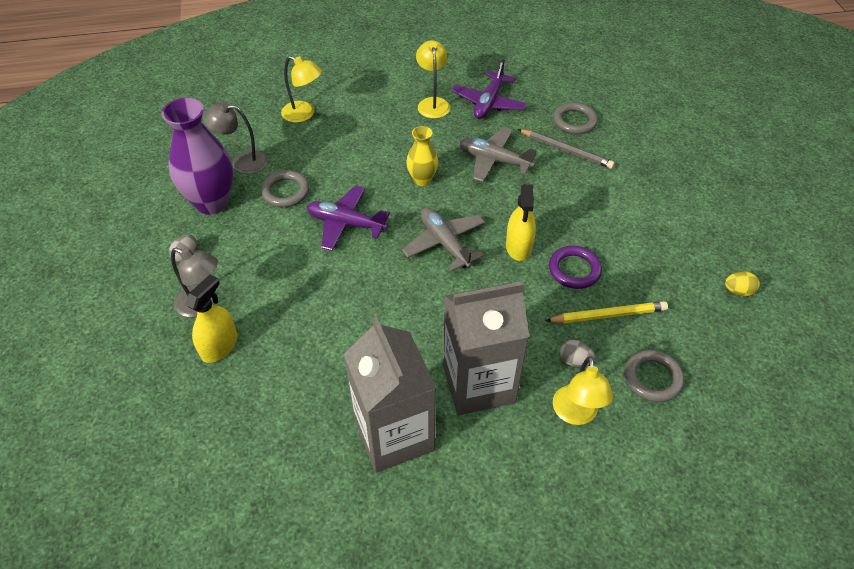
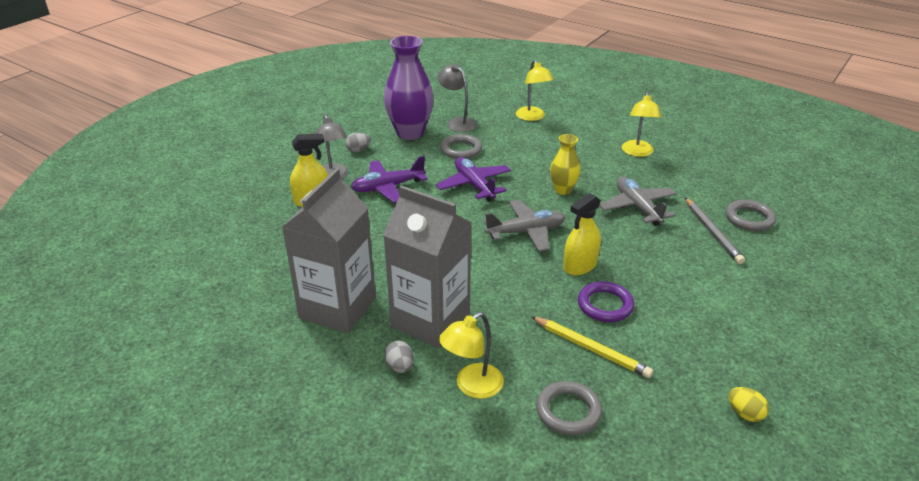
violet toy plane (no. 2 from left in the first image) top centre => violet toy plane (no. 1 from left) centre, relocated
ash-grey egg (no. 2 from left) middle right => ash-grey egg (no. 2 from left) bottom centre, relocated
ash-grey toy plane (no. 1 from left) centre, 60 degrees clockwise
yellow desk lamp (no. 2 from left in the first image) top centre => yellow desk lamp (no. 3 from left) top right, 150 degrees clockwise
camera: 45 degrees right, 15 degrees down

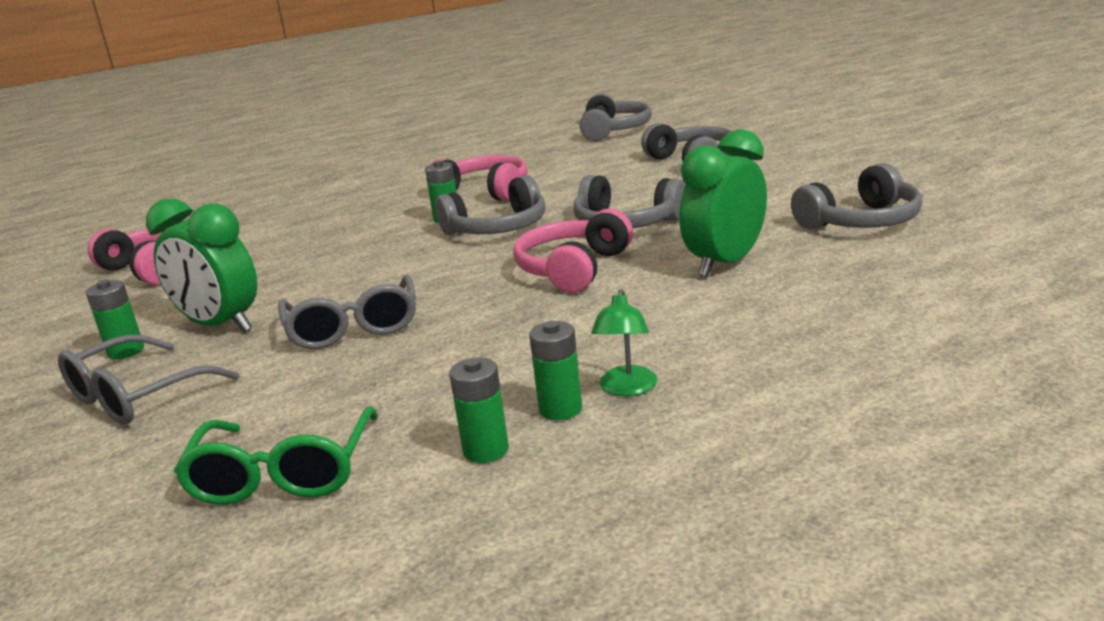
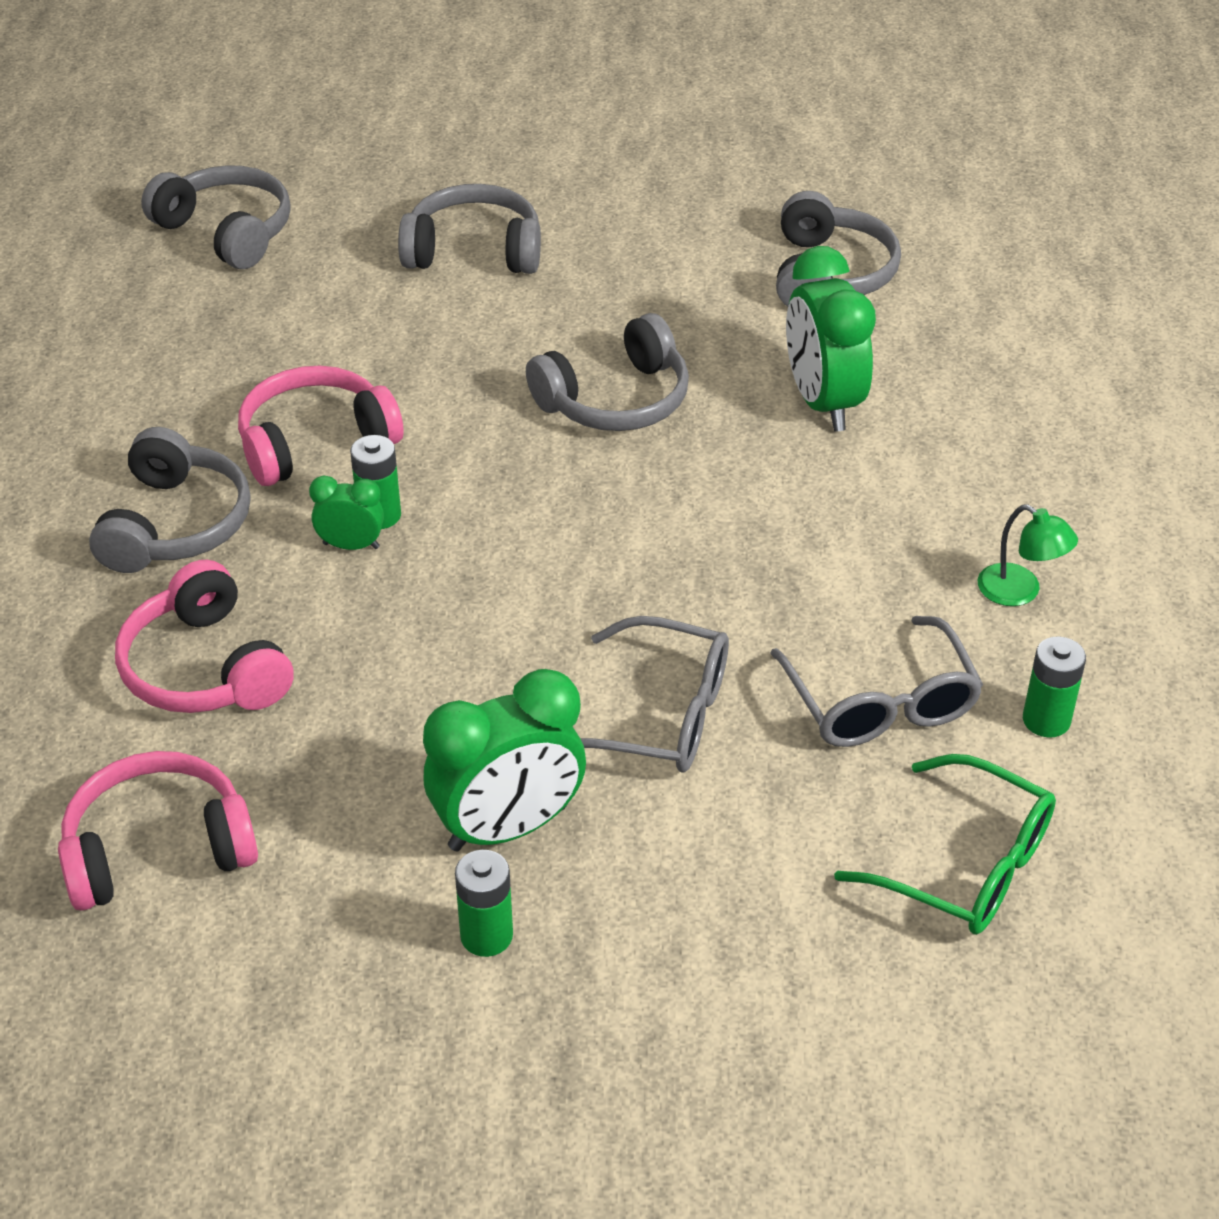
leaf-green AA battery (no. 4 from left) centre => nothing
nothing => leaf-green alarm clock (no. 1 from left) middle left
ash-grey spectacles (no. 1 from left in the first image) middle left => ash-grey spectacles (no. 2 from left) middle right, relocated
ash-grey headset (no. 1 from left) top centre => ash-grey headset (no. 1 from left) middle left, relocated
pink headset (no. 3 from left in the first image) centre => pink headset (no. 2 from left) middle left, relocated
camera: 60 degrees left, 20 degrees up

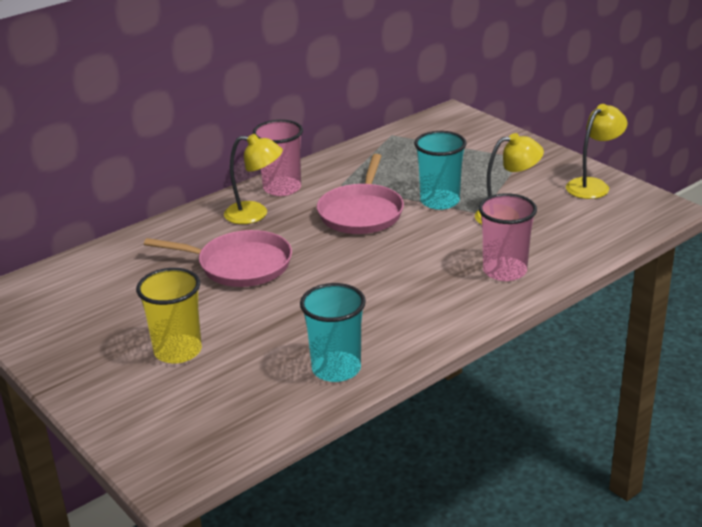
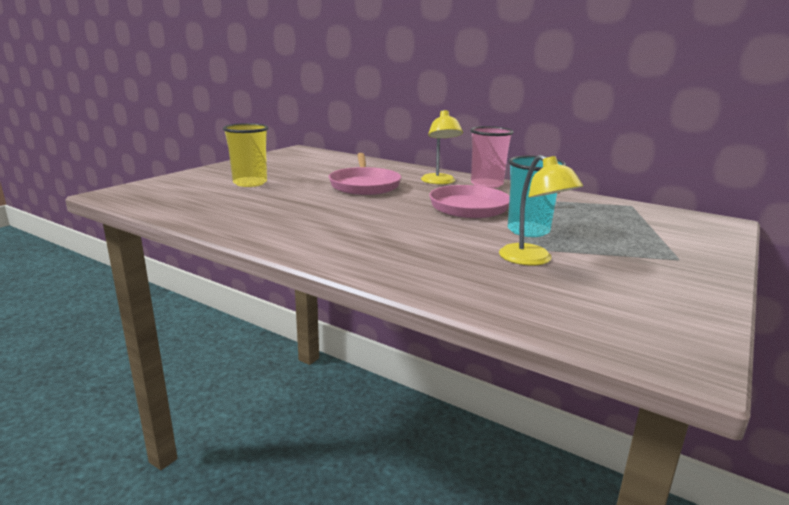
aqua beaker (no. 1 from left) centre => nothing
pink beaker (no. 2 from left) middle right => nothing
yellow desk lamp (no. 3 from left) top right => nothing
camera: 70 degrees right, 10 degrees down

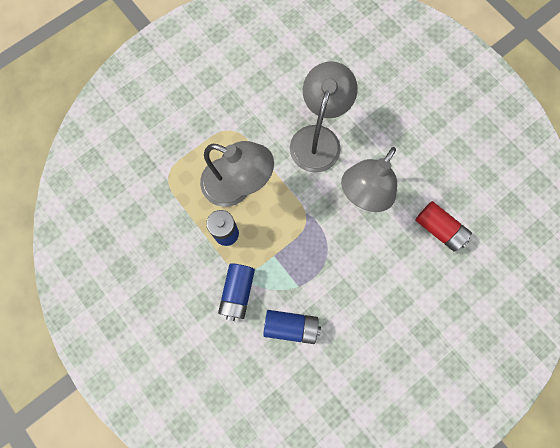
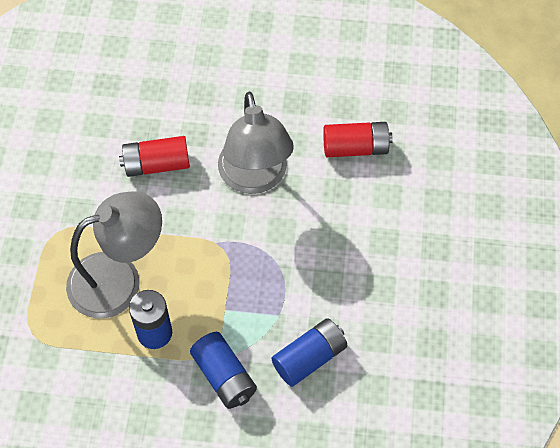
ash-grey desk lamp (no. 2 from left) top centre => scarlet AA battery (no. 1 from left) middle left
camera: 45 degrees left, 15 degrees down

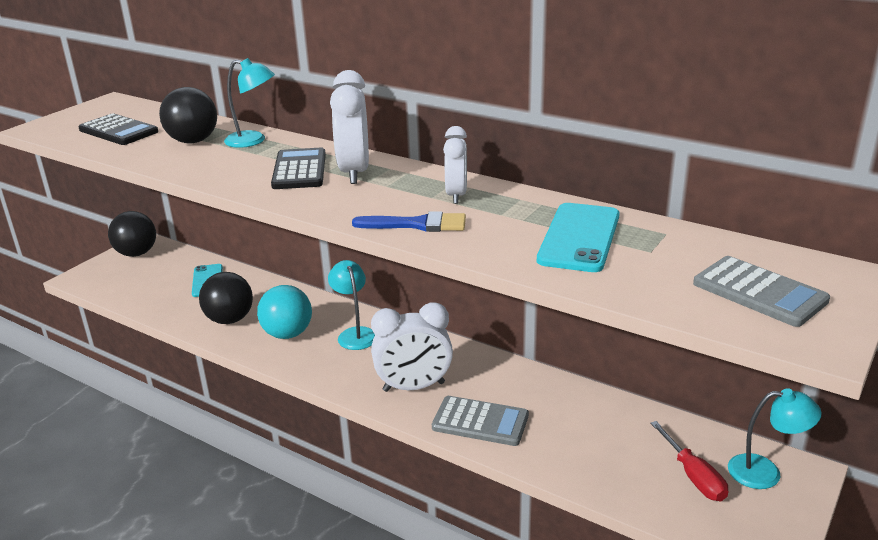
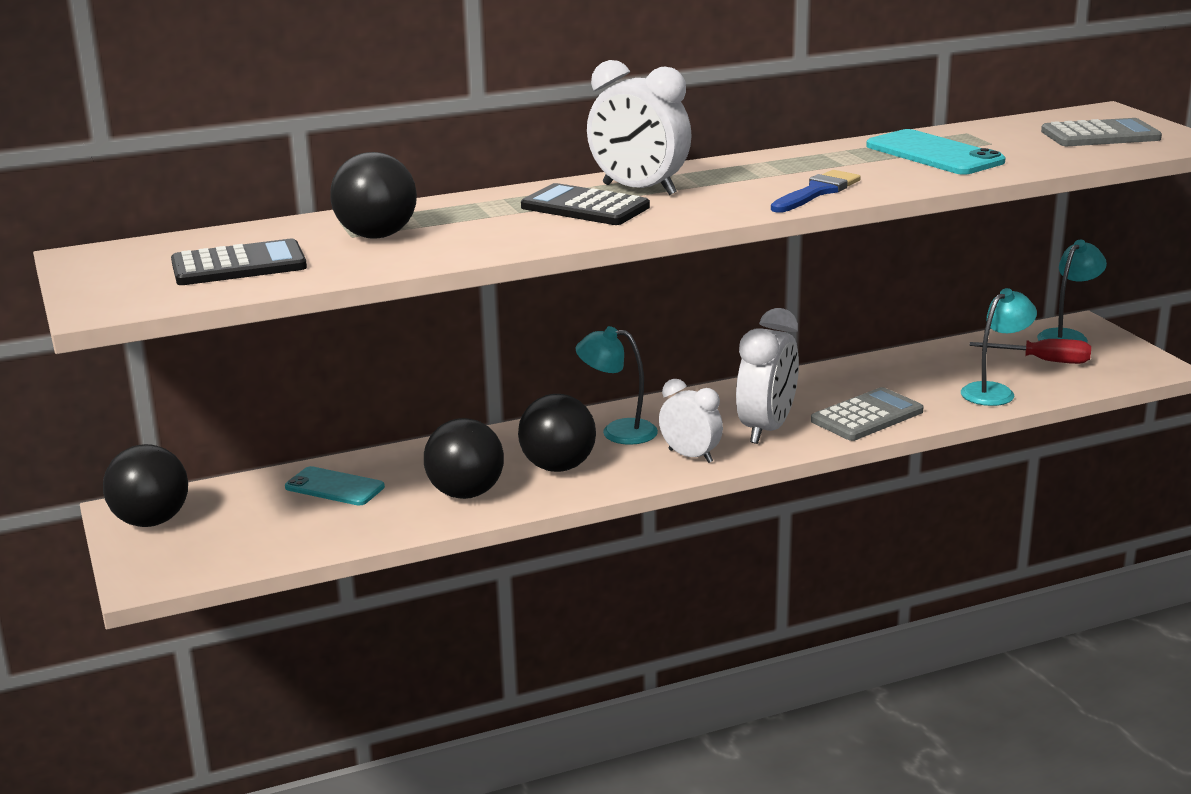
aqua desk lamp (no. 1 from left in the first image) top left => aqua desk lamp (no. 2 from left) middle right, relocated
white alarm clock (no. 3 from left in the first image) top centre => white alarm clock (no. 2 from left) centre, relocated
aqua ball middle left => jet-black ball (no. 4 from left) centre
camera: 55 degrees left, 5 degrees down

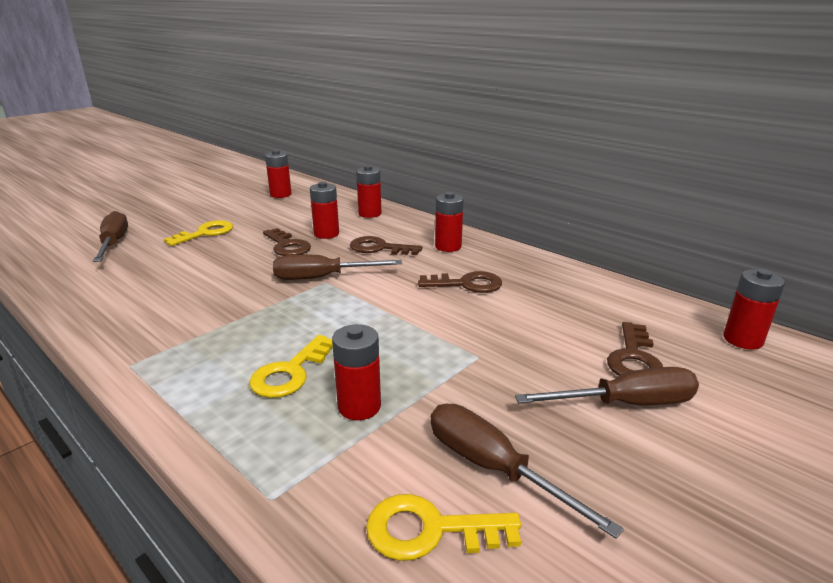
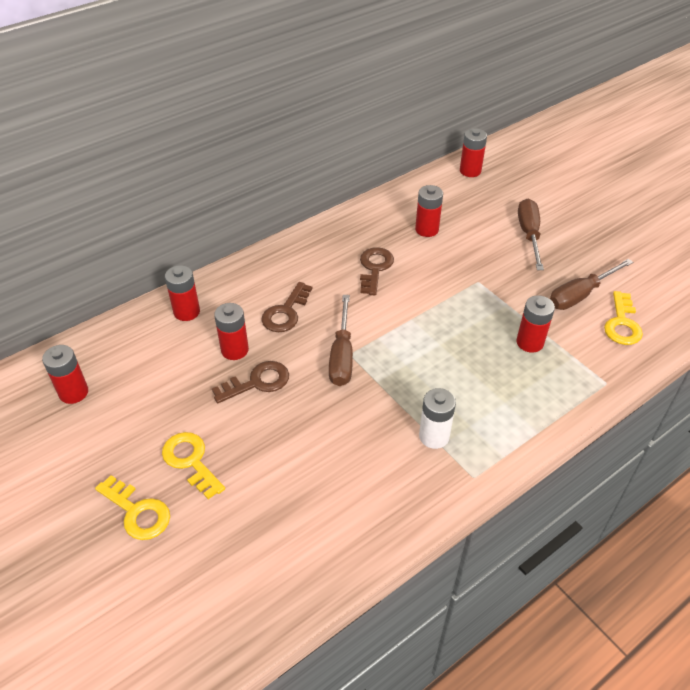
dark brown screwdriver (no. 1 from left) middle left => nothing
dark brown door key (no. 4 from left) middle right => nothing
nothing => white AA battery centre
yellow door key (no. 2 from left in the first image) centre => yellow door key (no. 1 from left) bottom left, relocated
scarlet AA battery (no. 5 from left in the first image) centre => scarlet AA battery (no. 4 from left) top centre, relocated
camera: 80 degrees left, 20 degrees up

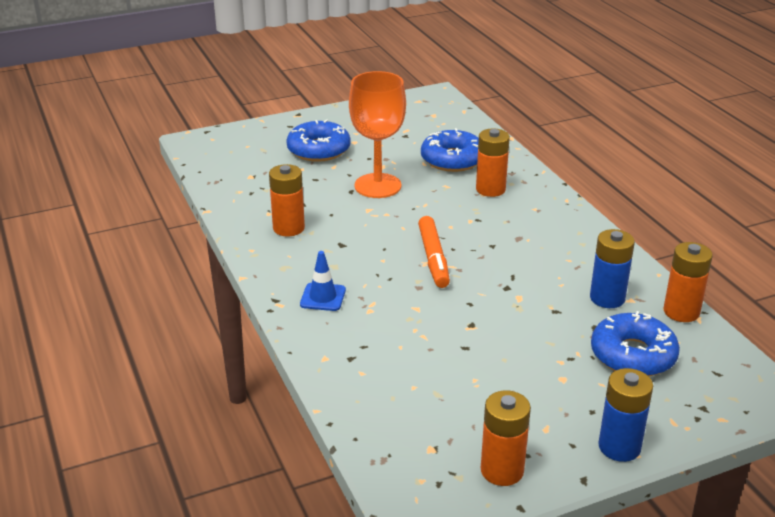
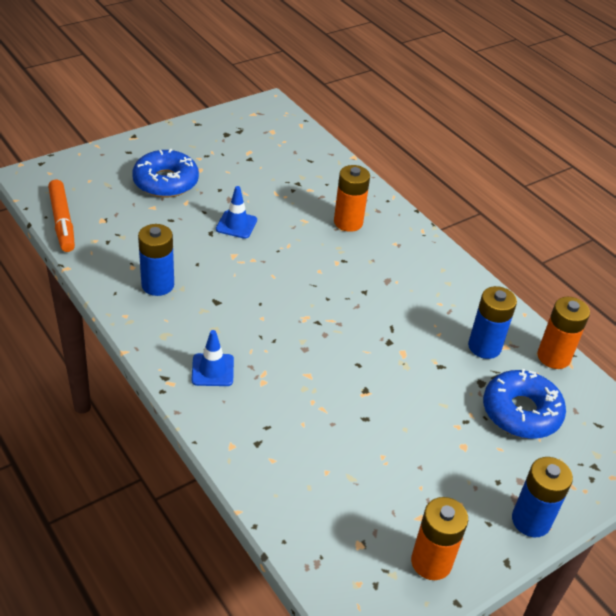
royal blue glazed donut (no. 2 from left) top centre => nothing
orange-coloured marker pen centre => orange-coloured marker pen middle left, relocated
orange-coloured goblet top centre => royal blue traffic cone (no. 2 from left) centre
orange-coloured AA battery (no. 1 from left) centre => royal blue AA battery (no. 1 from left) middle left
camera: 15 degrees left, 10 degrees up

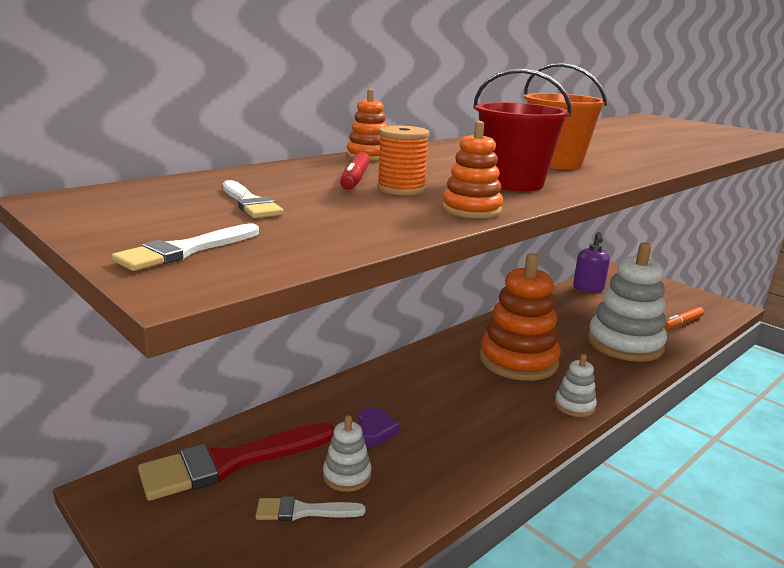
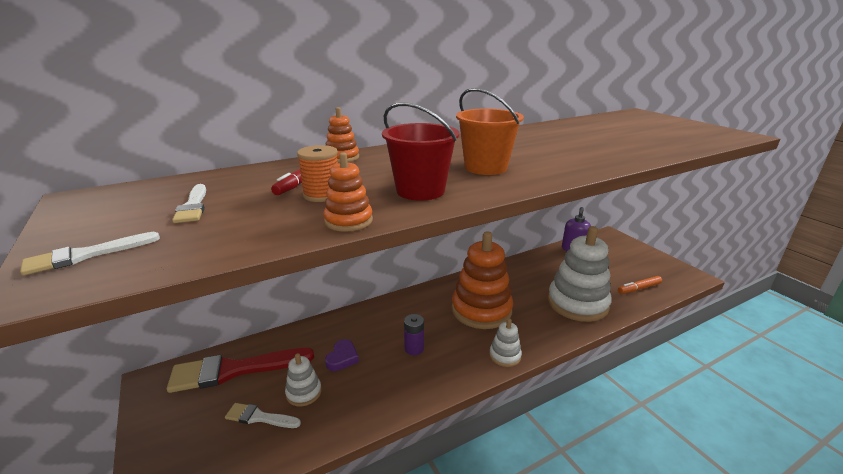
nothing => violet AA battery bottom centre
camera: 15 degrees right, 5 degrees up

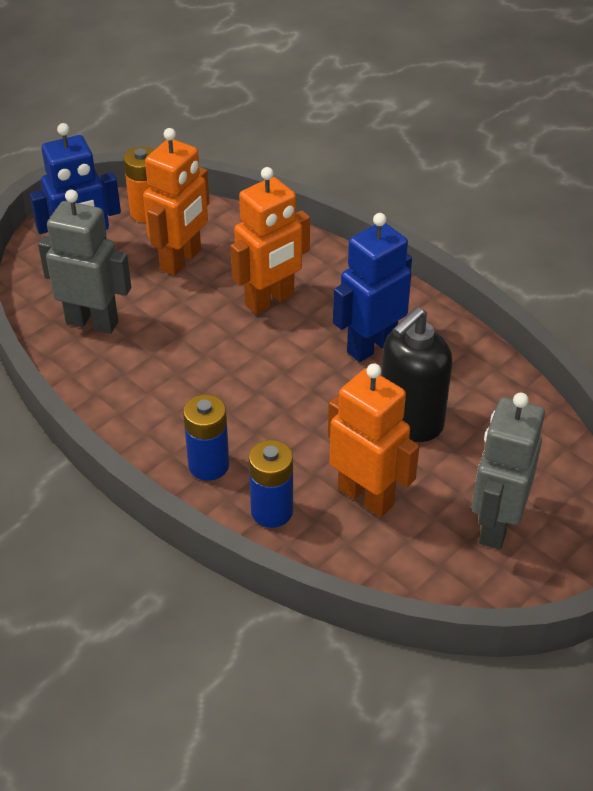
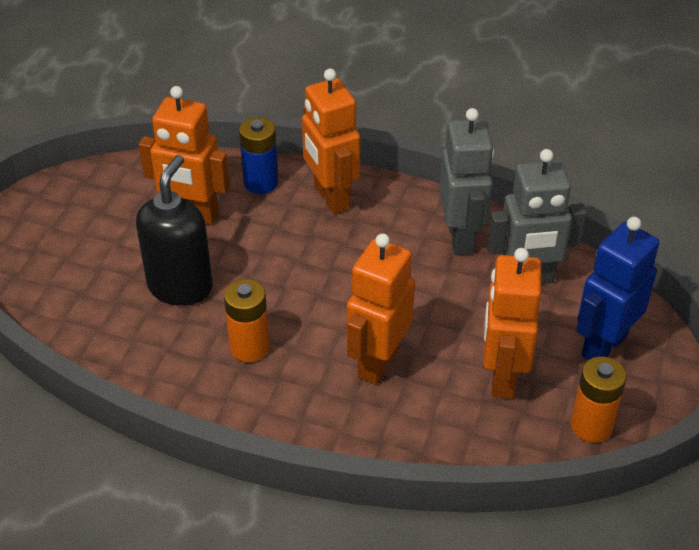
ash-grey toy robot (no. 2 from left in the first image) middle right => ash-grey toy robot (no. 1 from left) top right, relocated
royal blue AA battery (no. 1 from left) centre => orange-coloured toy robot (no. 2 from left) top centre
royal blue toy robot (no. 2 from left) centre => orange-coloured AA battery (no. 1 from left) centre
camera: 155 degrees right, 0 degrees up

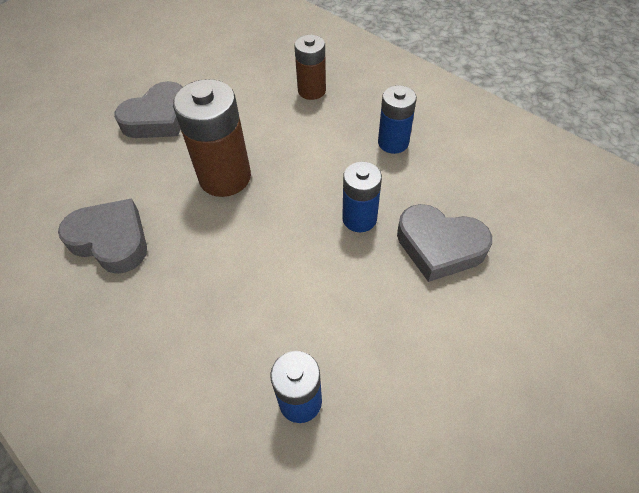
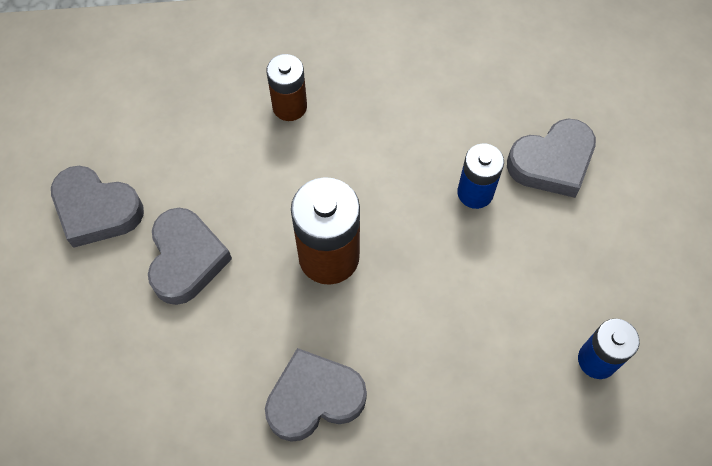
royal blue AA battery (no. 3 from left) top centre => nothing
nothing => ash-grey heart shape (no. 1 from left) middle left
camera: 50 degrees left, 10 degrees up

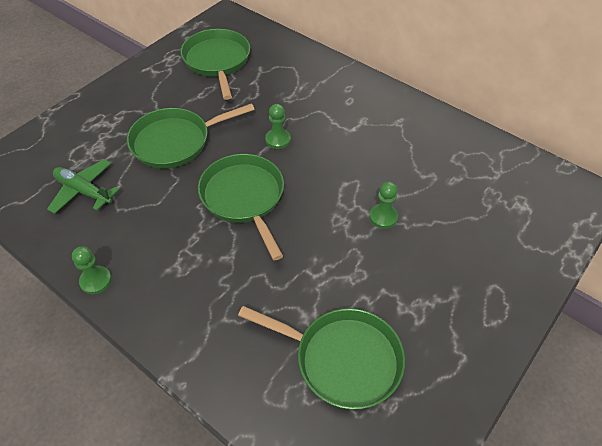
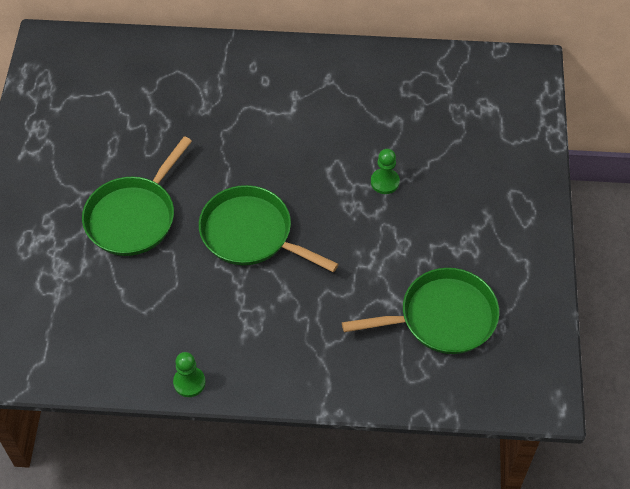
leaf-green toy plane middle left => nothing
leaf-green skillet (no. 2 from left) top centre => nothing
leaf-green pawn (no. 2 from left) top centre => nothing
camera: 35 degrees left, 5 degrees up

